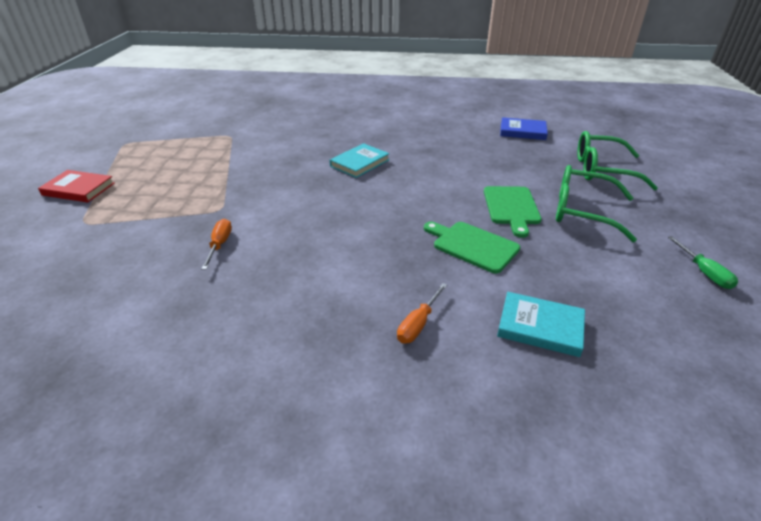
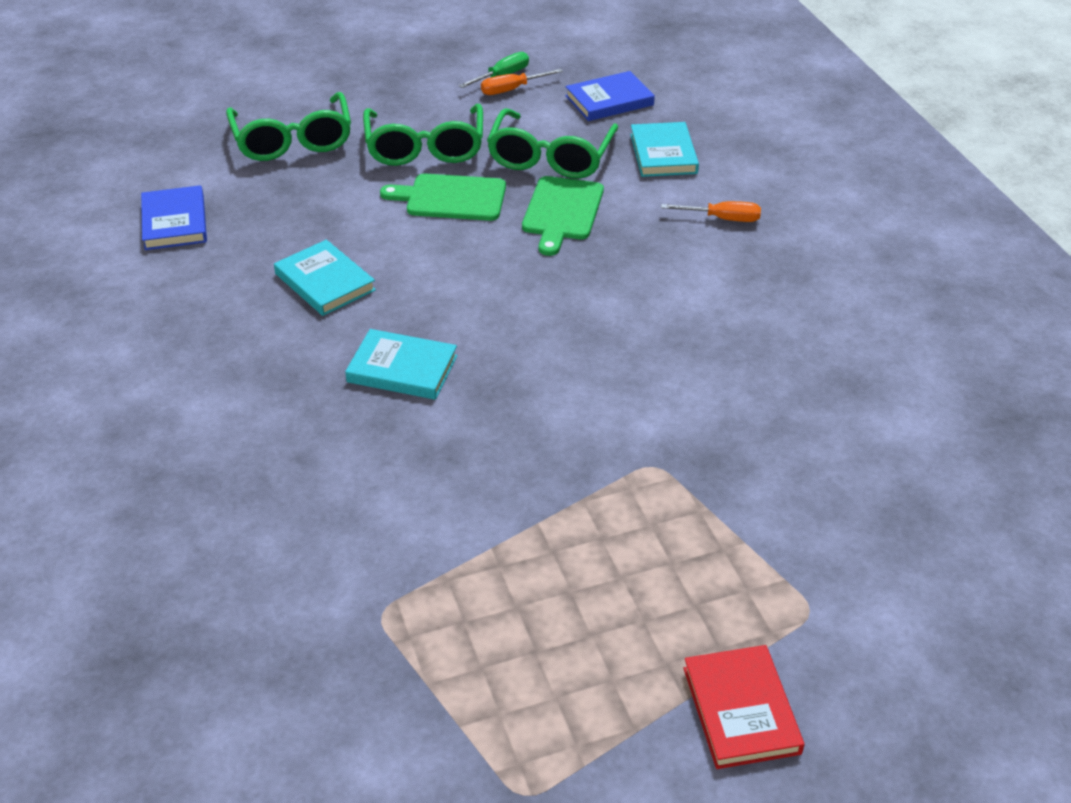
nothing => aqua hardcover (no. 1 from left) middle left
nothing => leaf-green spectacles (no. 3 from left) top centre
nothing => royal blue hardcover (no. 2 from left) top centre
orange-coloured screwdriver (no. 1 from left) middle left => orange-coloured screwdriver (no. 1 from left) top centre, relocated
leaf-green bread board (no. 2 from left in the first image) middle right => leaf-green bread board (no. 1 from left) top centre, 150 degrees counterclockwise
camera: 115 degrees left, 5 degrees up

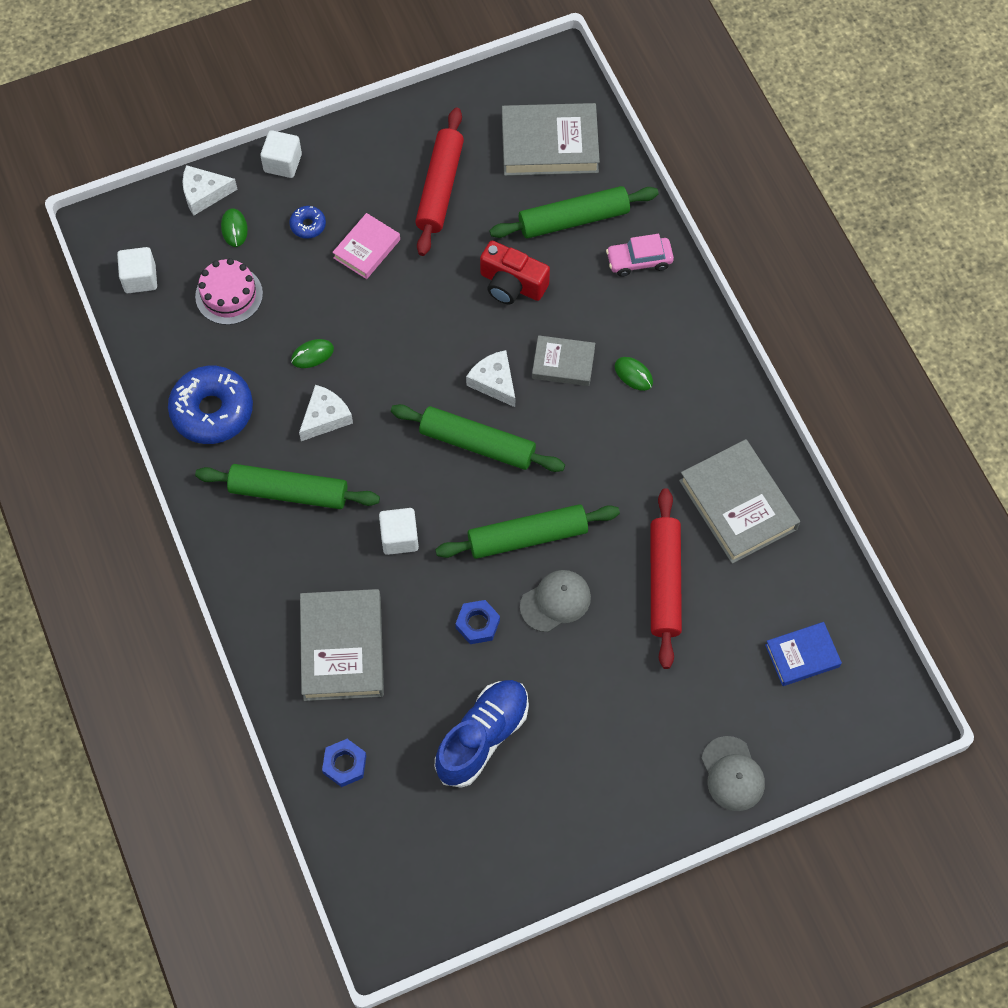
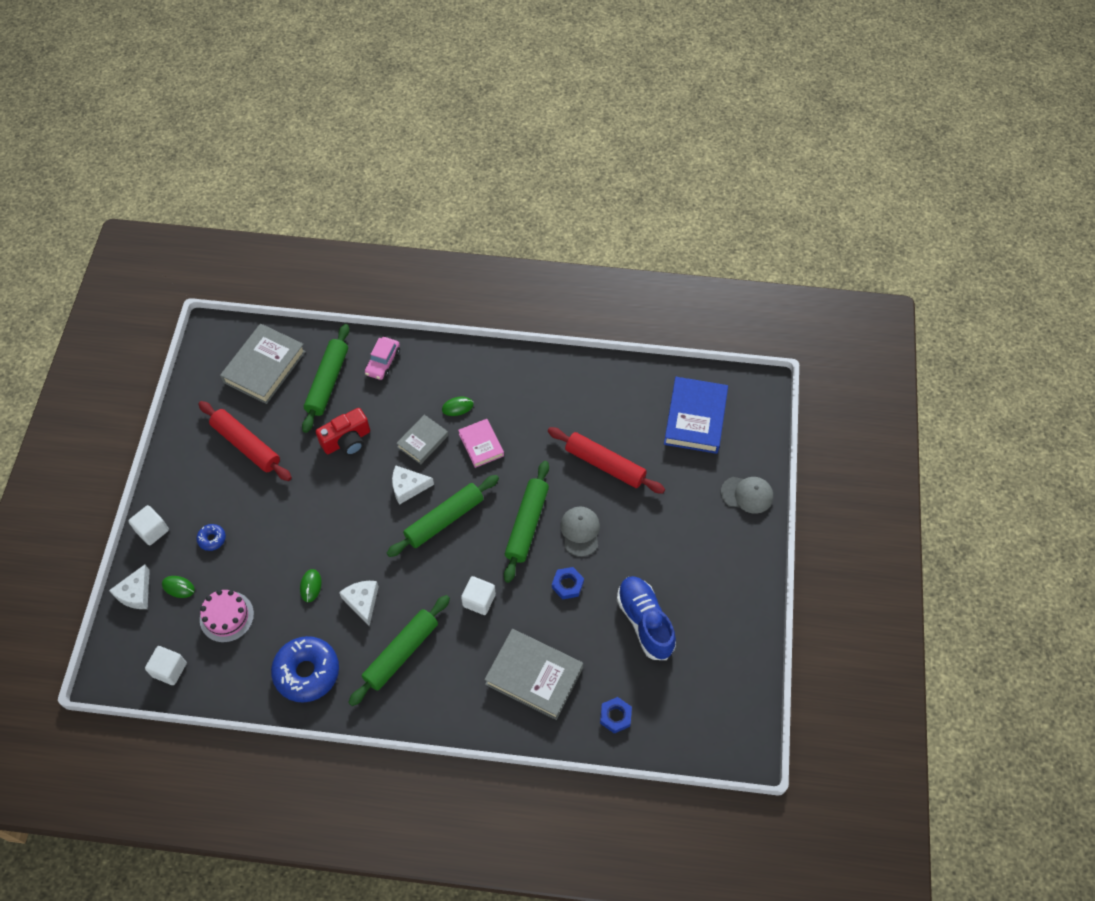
ash-grey hardcover (no. 4 from left) middle right => nothing
pink hardcover top centre => pink hardcover centre, relocated
royal blue hardcover middle right => royal blue hardcover centre, x1.72
camera: 60 degrees left, 5 degrees down

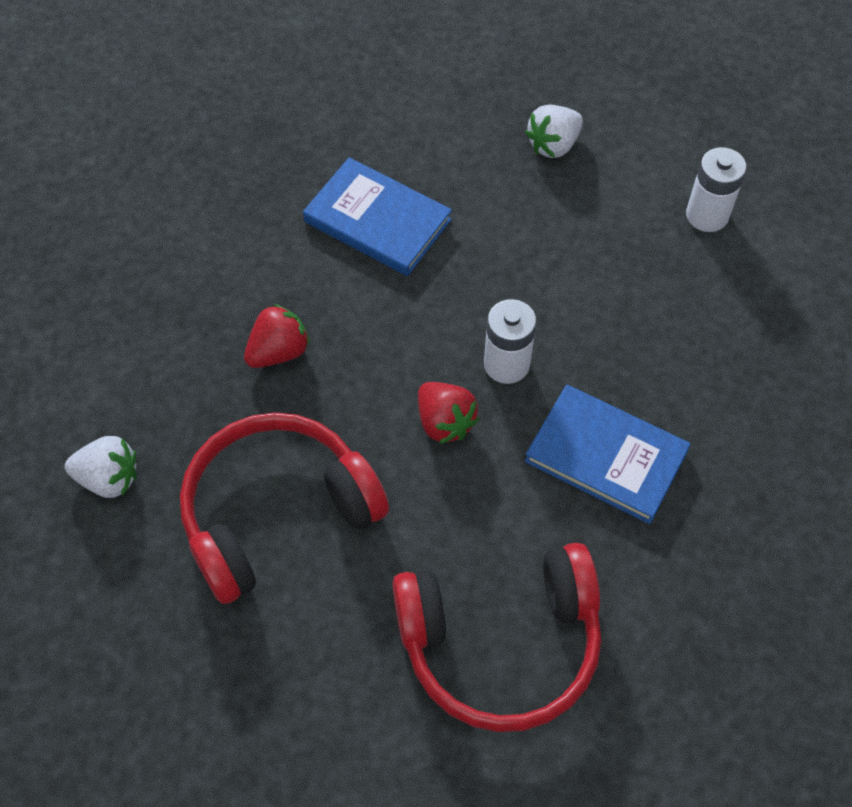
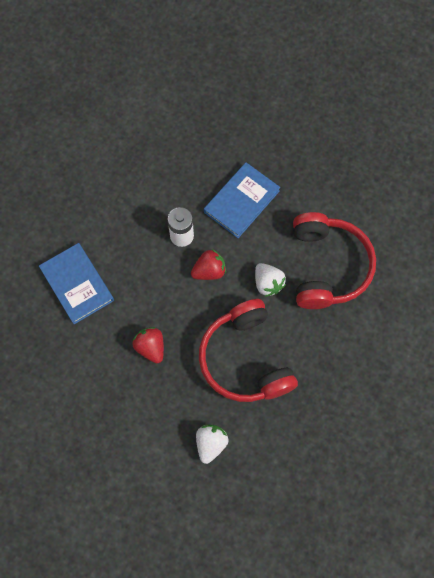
white AA battery (no. 2 from left) top right => nothing
white strawberry (no. 2 from left) top centre => white strawberry (no. 2 from left) centre, relocated
royal blue hardcover (no. 1 from left) top centre => royal blue hardcover (no. 1 from left) middle left, 75 degrees counterclockwise
camera: 80 degrees left, 10 degrees up

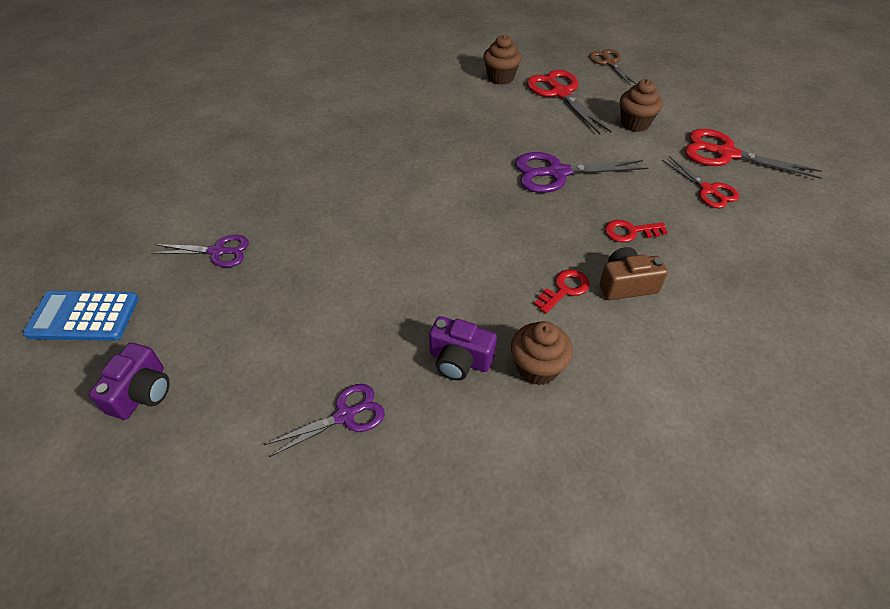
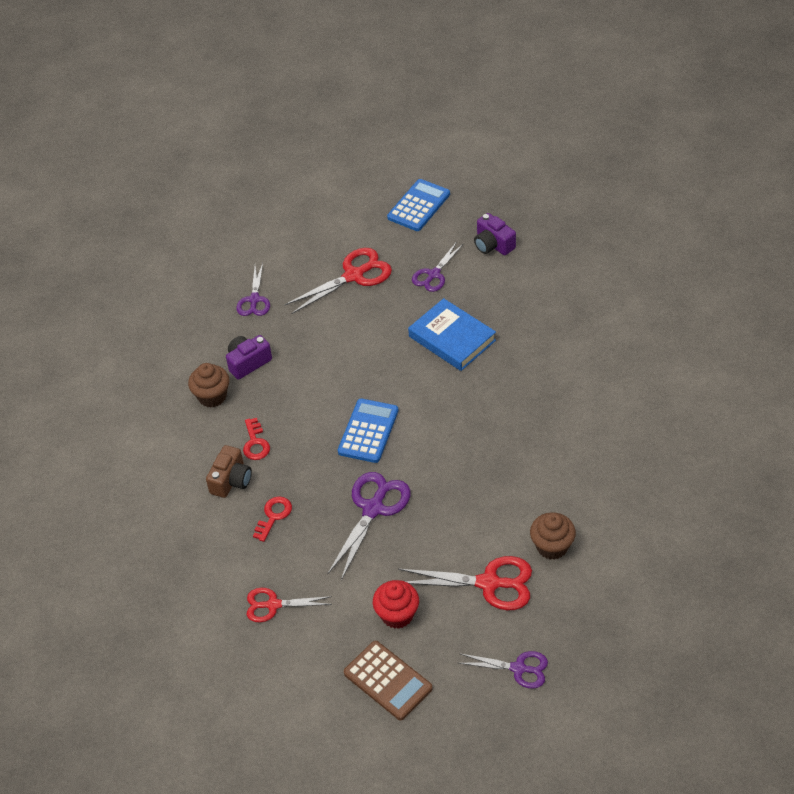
nothing => royal blue calculator (no. 1 from left) centre
nothing => dark brown calculator bottom centre
nothing => royal blue hardcover centre
violet photo camera (no. 1 from left in the first image) middle left => violet photo camera (no. 2 from left) top centre, relocated
scarlet scissors (no. 3 from left in the first image) top right => scarlet scissors (no. 2 from left) centre, relocated
dark brown scissors top right => violet scissors (no. 4 from left) bottom centre
dark brown muffin (no. 3 from left) top right => scarlet muffin bottom centre
camera: 125 degrees right, 0 degrees up

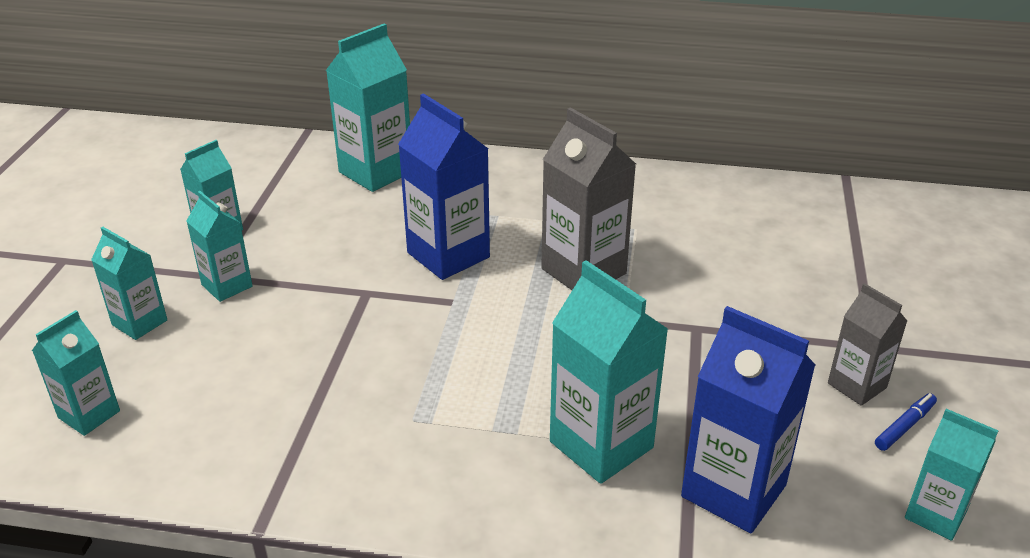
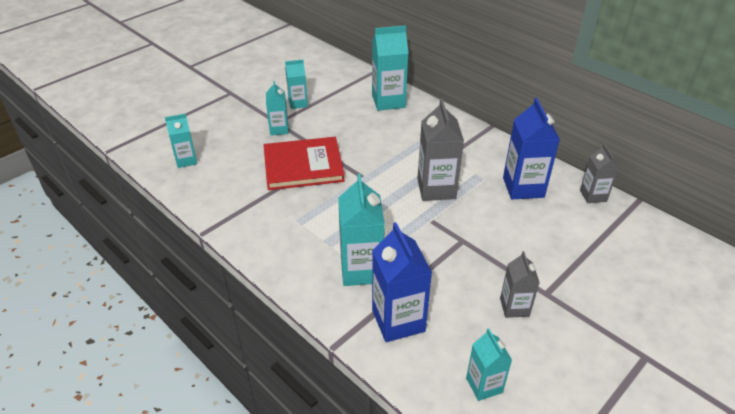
aqua juice carton (no. 2 from left) middle left => nothing
royal blue marker pen bottom right => nothing
nothing => scarlet hardcover centre
nothing => ash-grey juice carton (no. 3 from left) middle right
royal blue juice carton (no. 1 from left in the first image) centre => royal blue juice carton (no. 2 from left) middle right, relocated
camera: 35 degrees right, 5 degrees up

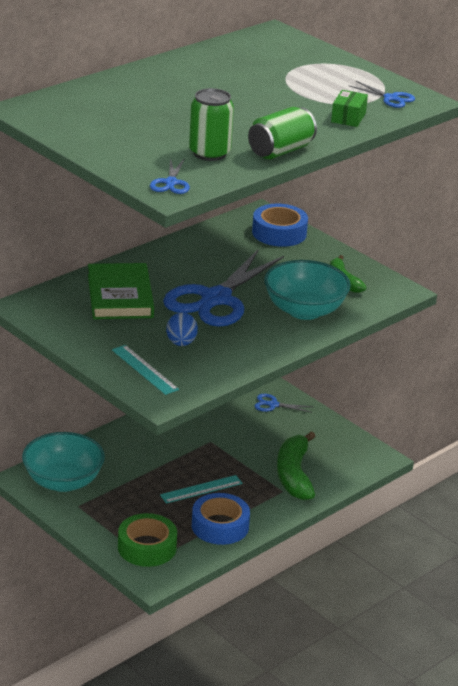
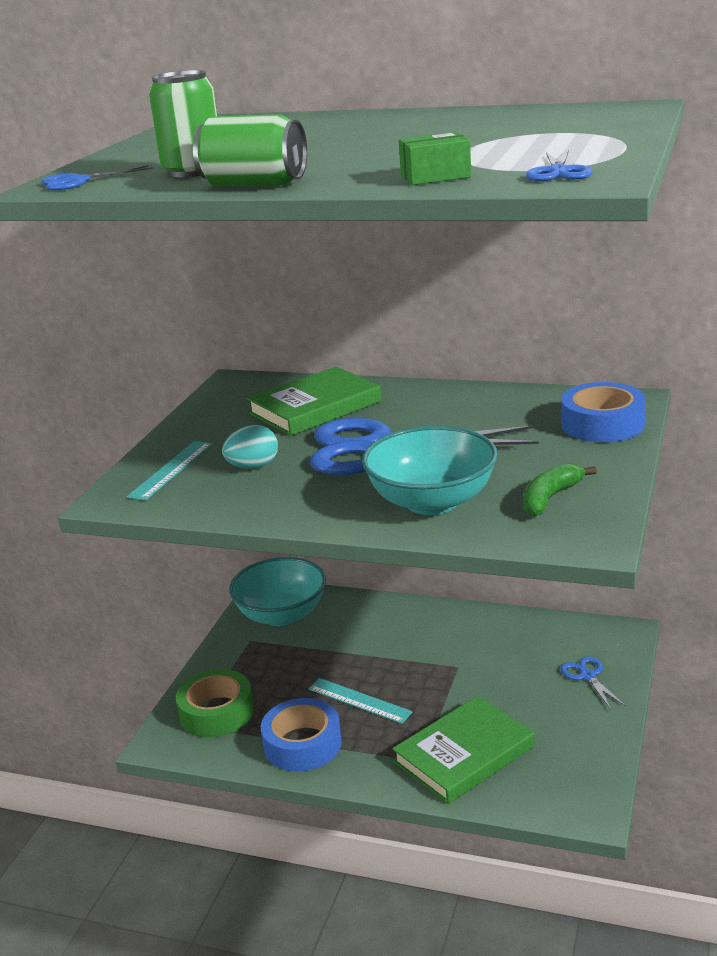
leaf-green banana (no. 1 from left) bottom centre => leaf-green hardcover (no. 2 from left) bottom centre
royal blue egg centre => aqua egg centre
camera: 65 degrees right, 5 degrees down

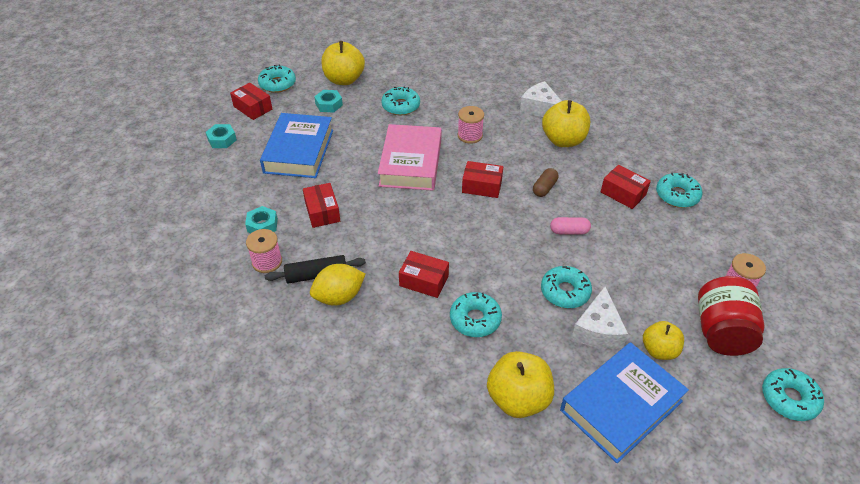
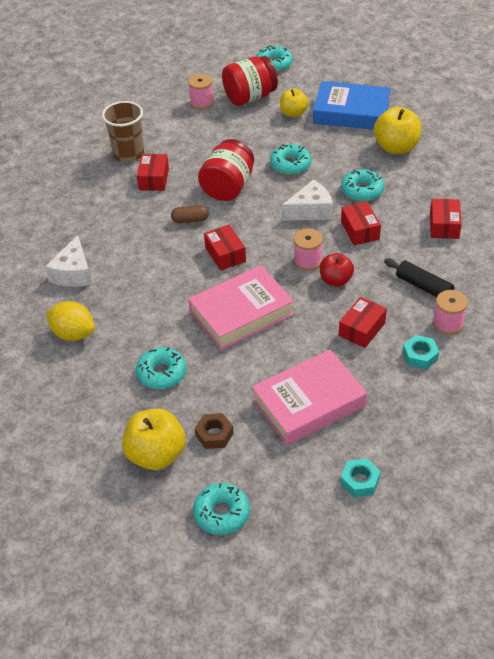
yellow apple (no. 3 from left) top centre => nothing
nothing => scarlet apple middle right
scarlet parcel (no. 1 from left in the first image) top left => scarlet parcel (no. 5 from left) top right, relocated
yellow lemon centre => yellow lemon middle left, relocated
pink reel of thread (no. 2 from left) top centre => pink reel of thread (no. 2 from left) centre, relocated
white piece of cheese (no. 2 from left) middle right => white piece of cheese (no. 2 from left) top centre, relocated
pink pill shape centre => scarlet jam jar (no. 1 from left) top centre
aqua glazed donut (no. 5 from left) middle right => dark brown beaker top left
royal blue hardcover (no. 1 from left) top centre => pink hardcover (no. 2 from left) centre
aqua hexagon nut (no. 3 from left) top centre => dark brown hexagon nut centre
camera: 125 degrees left, 0 degrees up

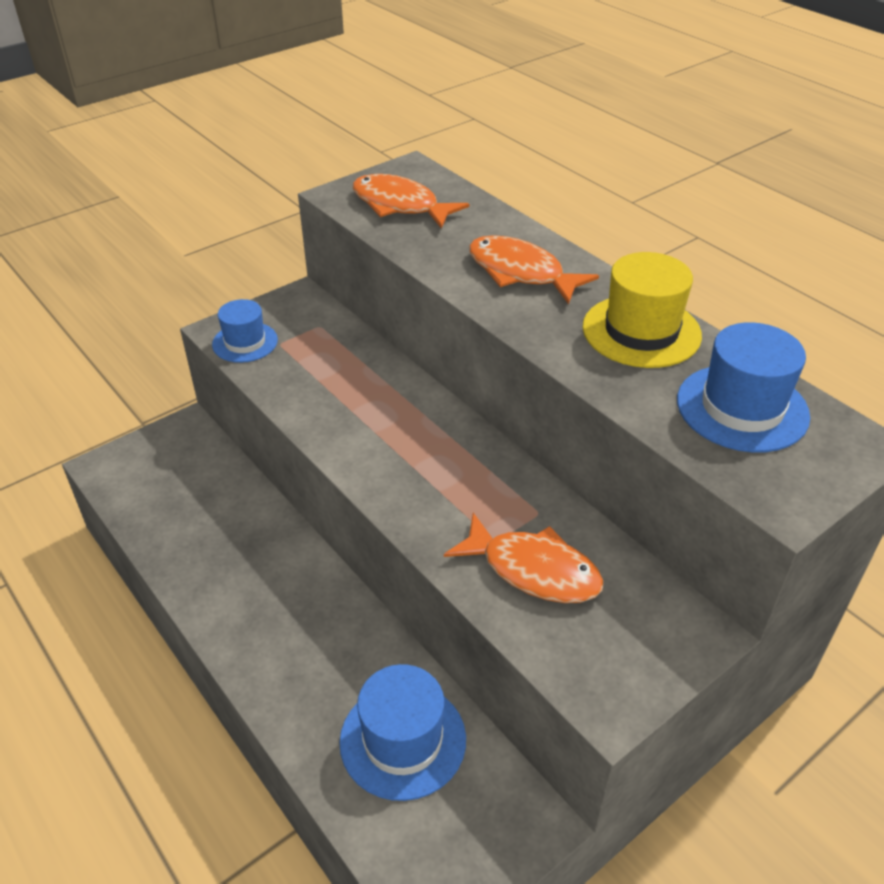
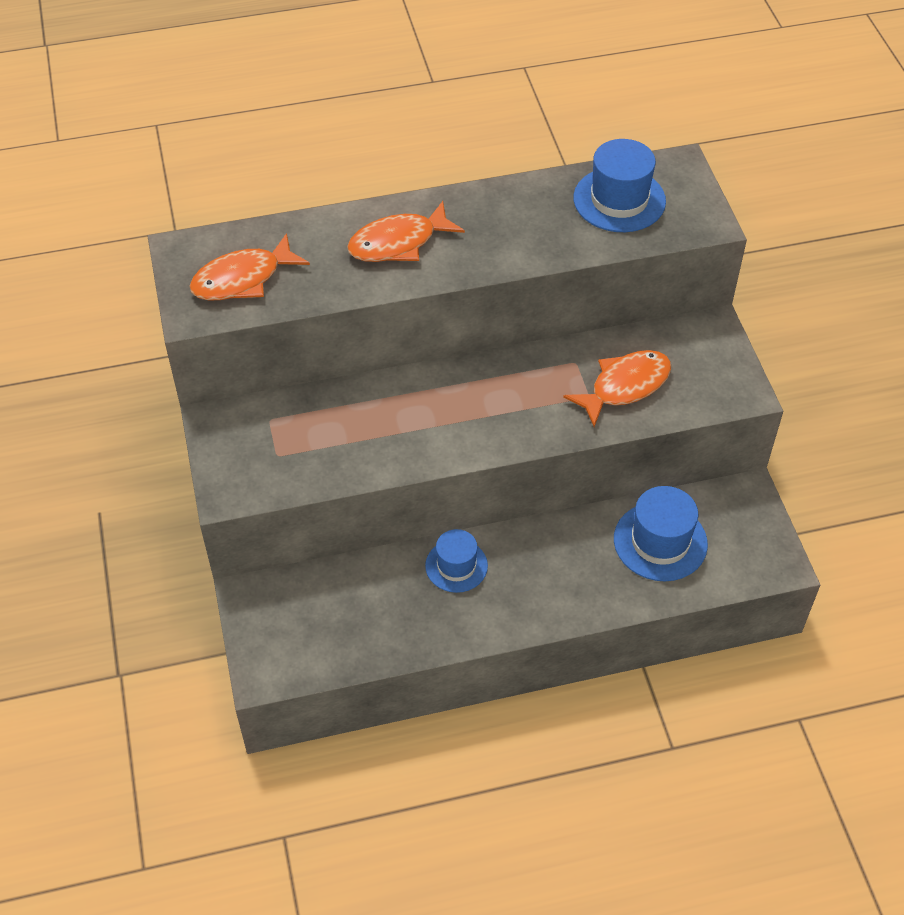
yellow top hat middle right => nothing
royal blue top hat (no. 1 from left) middle left => royal blue top hat (no. 1 from left) centre, relocated
camera: 65 degrees left, 10 degrees up

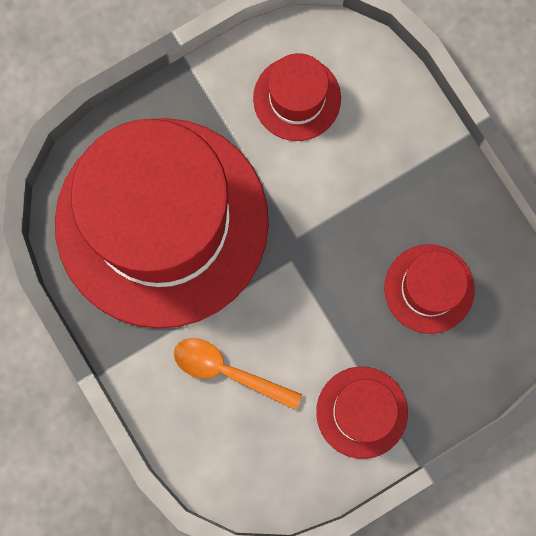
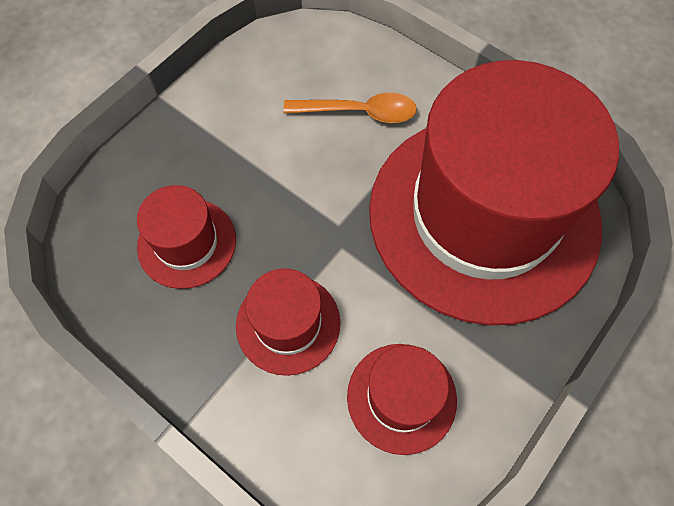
scarlet top hat (no. 3 from left in the first image) bottom right => scarlet top hat (no. 2 from left) centre, relocated
camera: 160 degrees right, 15 degrees down

